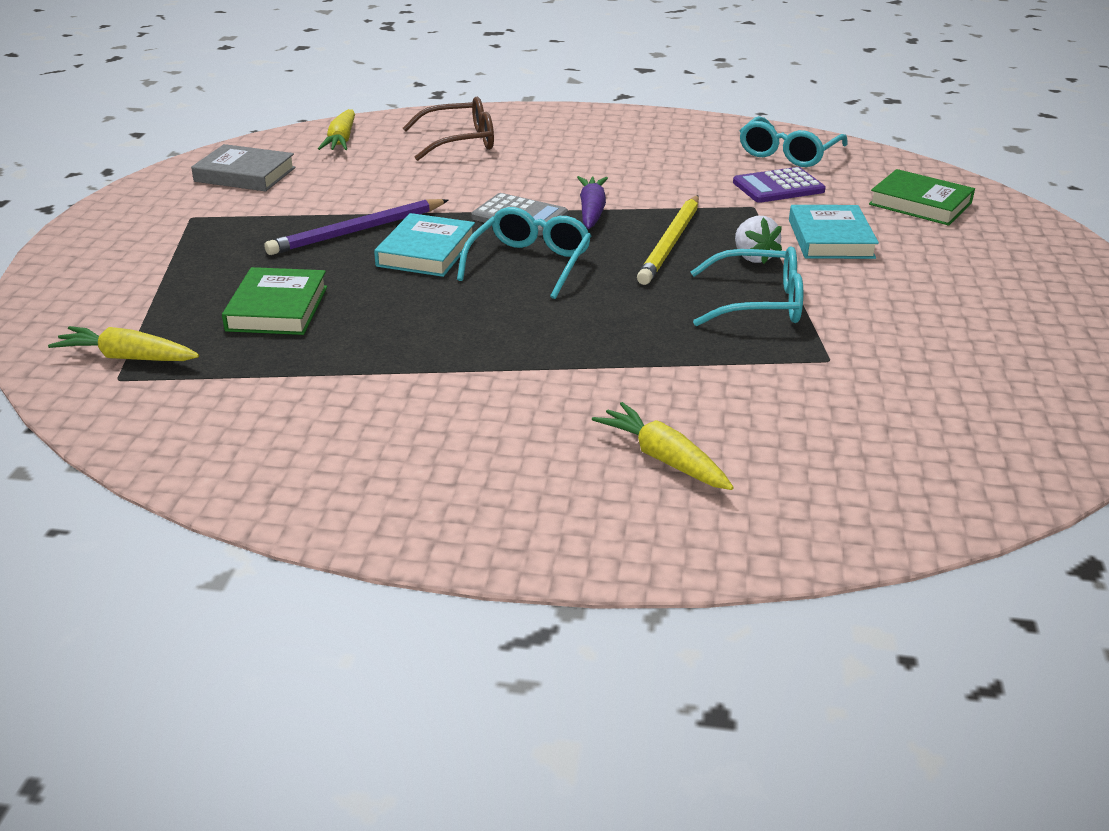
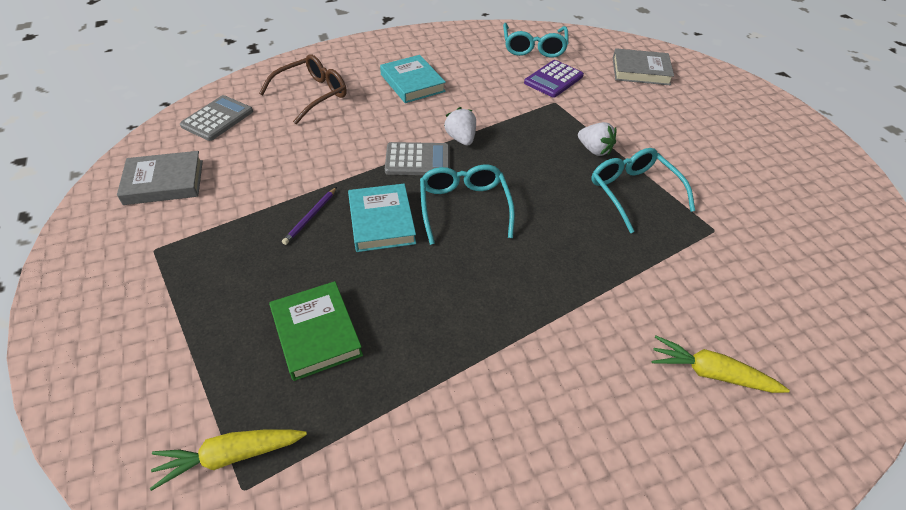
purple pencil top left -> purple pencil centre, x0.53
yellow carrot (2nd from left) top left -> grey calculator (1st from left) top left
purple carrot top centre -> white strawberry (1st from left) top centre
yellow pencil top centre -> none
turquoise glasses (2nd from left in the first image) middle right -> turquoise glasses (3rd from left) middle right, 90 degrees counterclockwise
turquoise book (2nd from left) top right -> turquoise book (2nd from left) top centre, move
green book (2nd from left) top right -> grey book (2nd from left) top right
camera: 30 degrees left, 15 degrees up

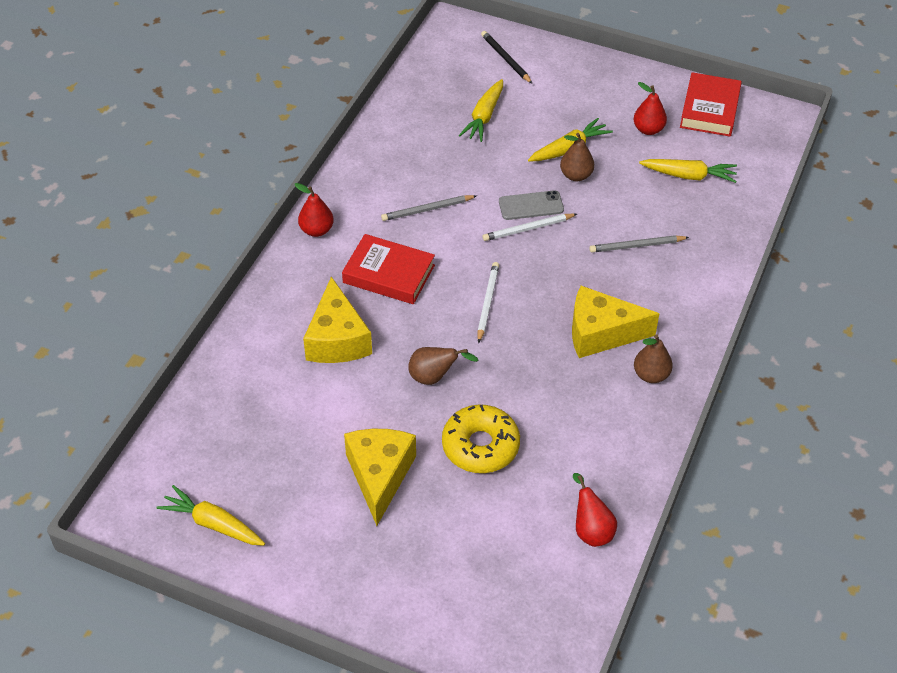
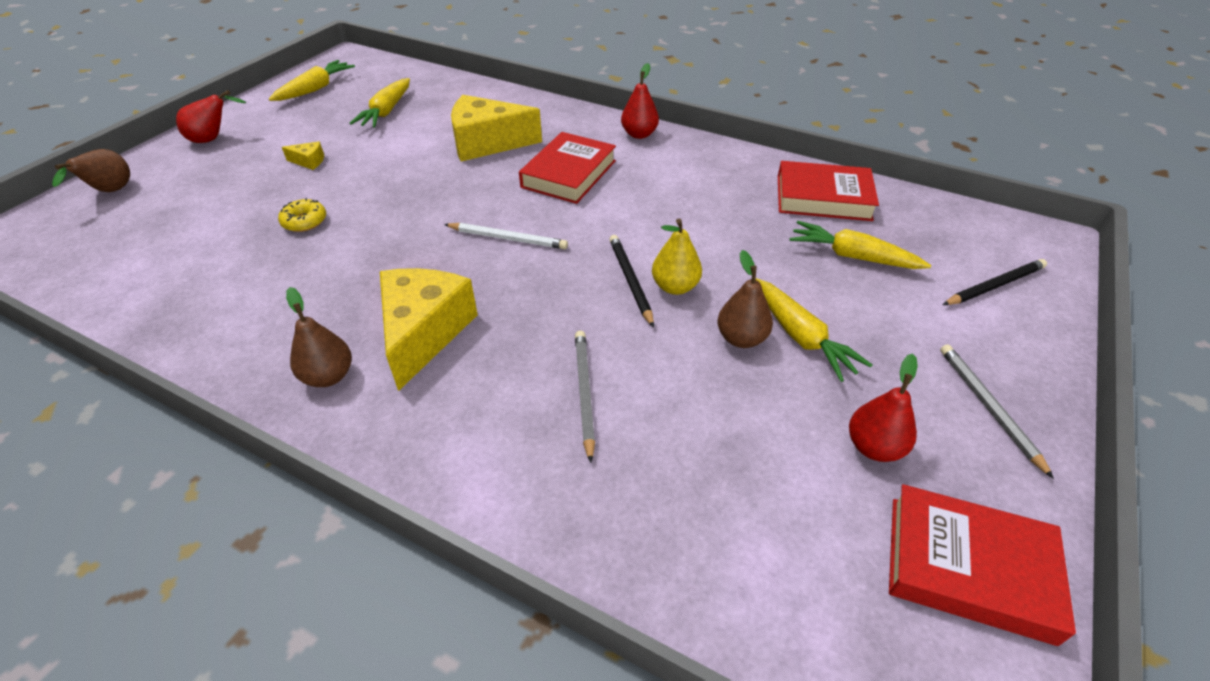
yellow cheese (2nd from left in the first image) bottom centre -> yellow cheese (1st from left) top left, x0.41
grey pencil (1st from left in the first image) top centre -> grey pencil (2nd from left) middle right, move
brown pear (1st from left) centre -> brown pear (1st from left) top left, move
yellow donut centre -> yellow donut top left, x0.52
white pencil (2nd from left) centre -> black pencil (1st from left) centre
grey phone top centre -> yellow pear centre
red pear (2nd from left in the first image) bottom centre -> red pear (1st from left) top left, move
yellow carrot (4th from left in the first image) top right -> yellow carrot (2nd from left) top left, move
none -> red book (2nd from left) top right
camera: 95 degrees right, 5 degrees down

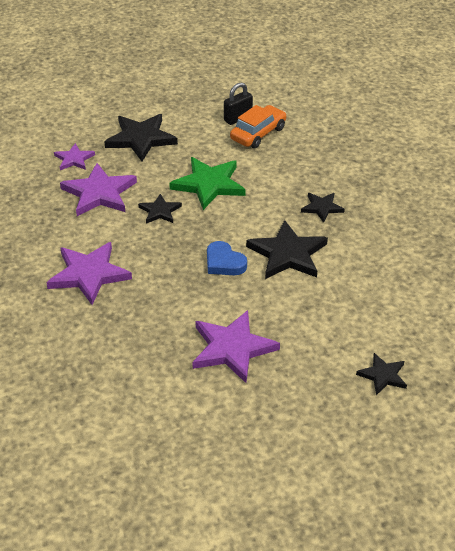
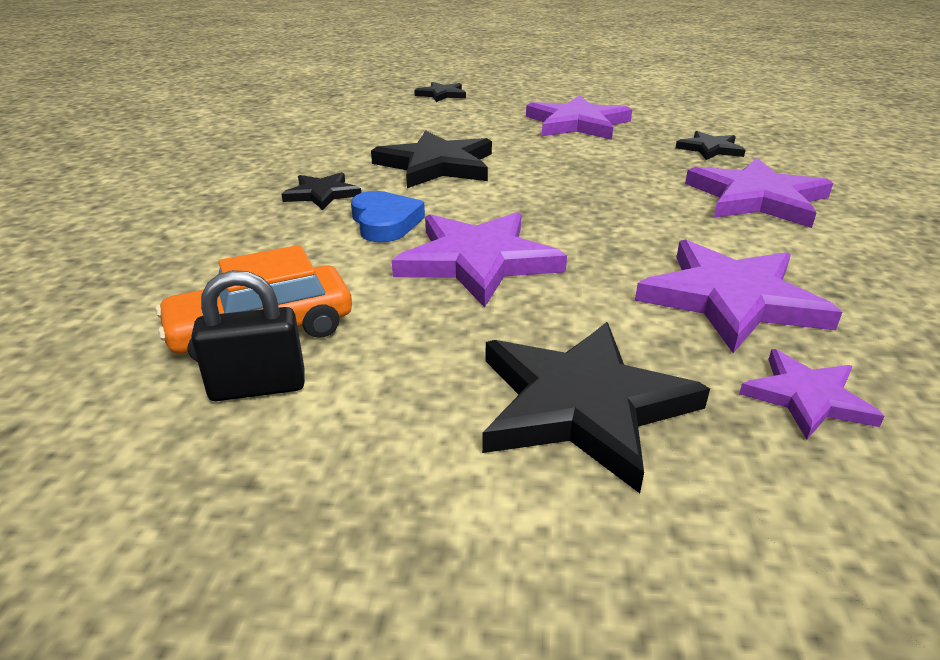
black star (2nd from left in the first image) centre -> black star (5th from left) top right, move
green star top centre -> purple star (1st from left) centre
blue heart centre -> blue heart top centre, move
camera: 155 degrees left, 10 degrees down

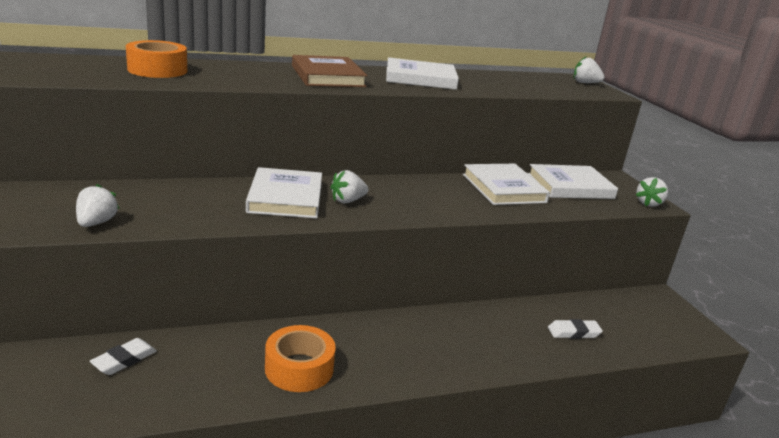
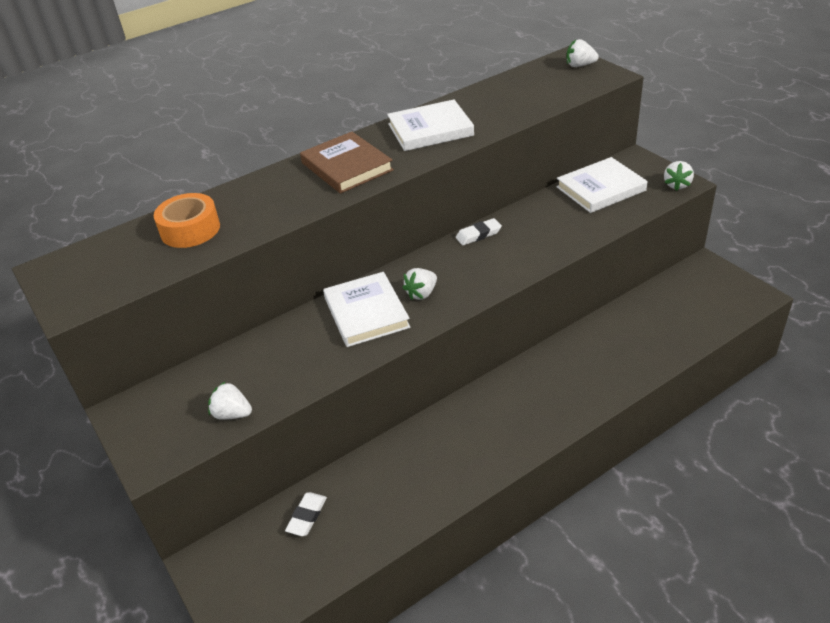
white strawberry (1st from left) middle left, 60 degrees counterclockwise
orange tape (2nd from left) bottom centre -> none
white book (3rd from left) centre -> none
white eraser (2nd from left) bottom right -> white eraser (2nd from left) centre, move
camera: 10 degrees left, 15 degrees up

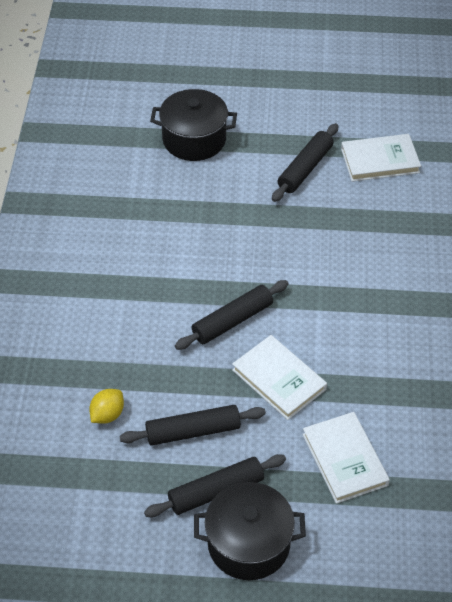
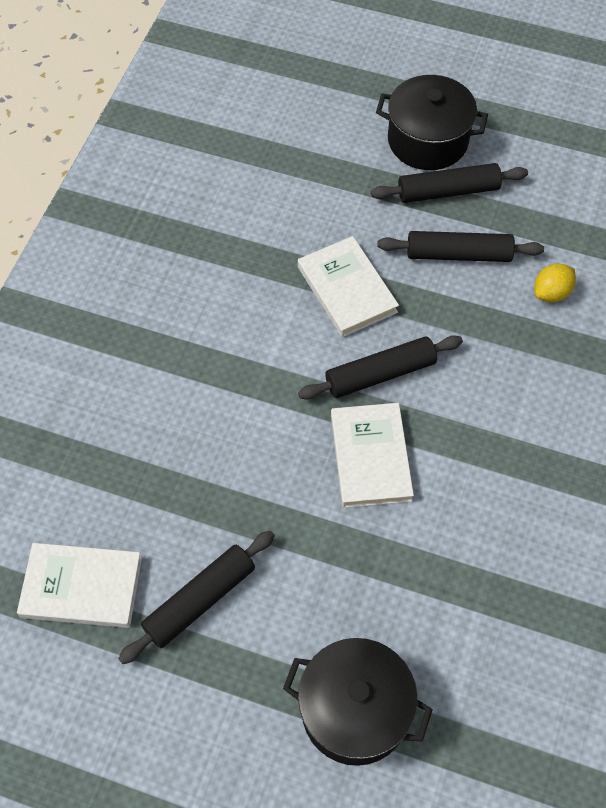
white book (2nd from left in the first image) bottom right -> white book (3rd from left) centre, move
camera: 165 degrees left, 10 degrees up

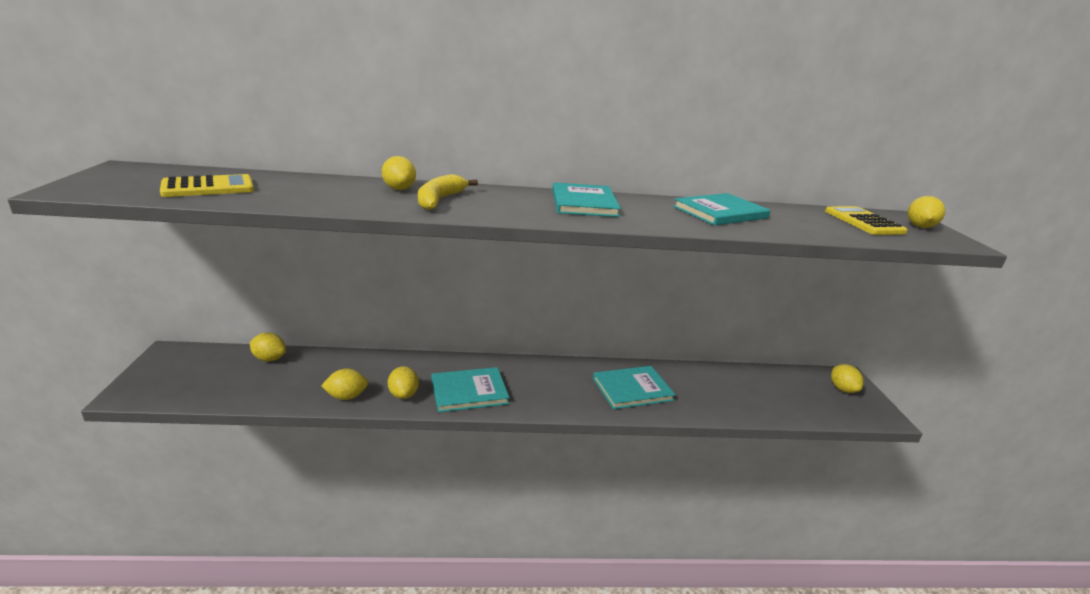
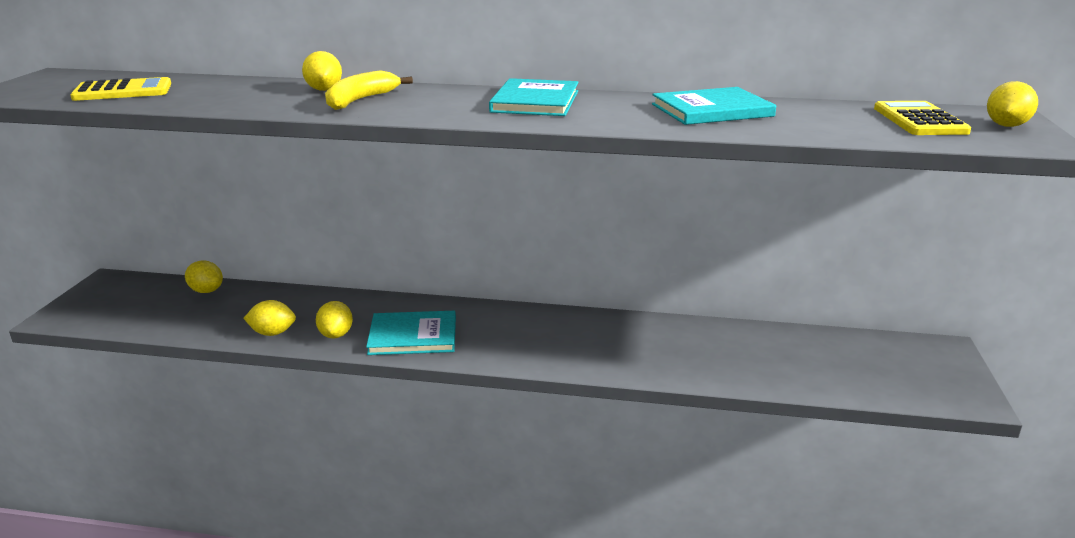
turquoise book (3rd from left) centre -> none
yellow lemon (5th from left) middle right -> none
camera: 15 degrees right, 0 degrees up

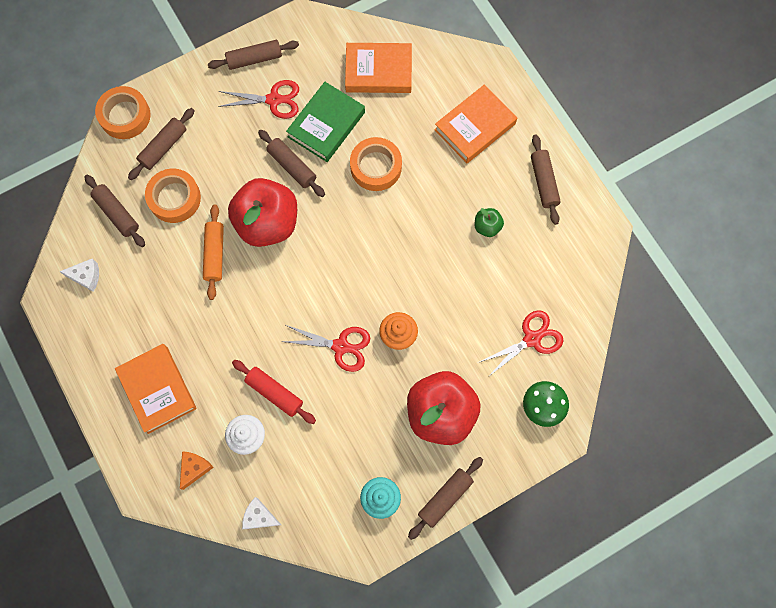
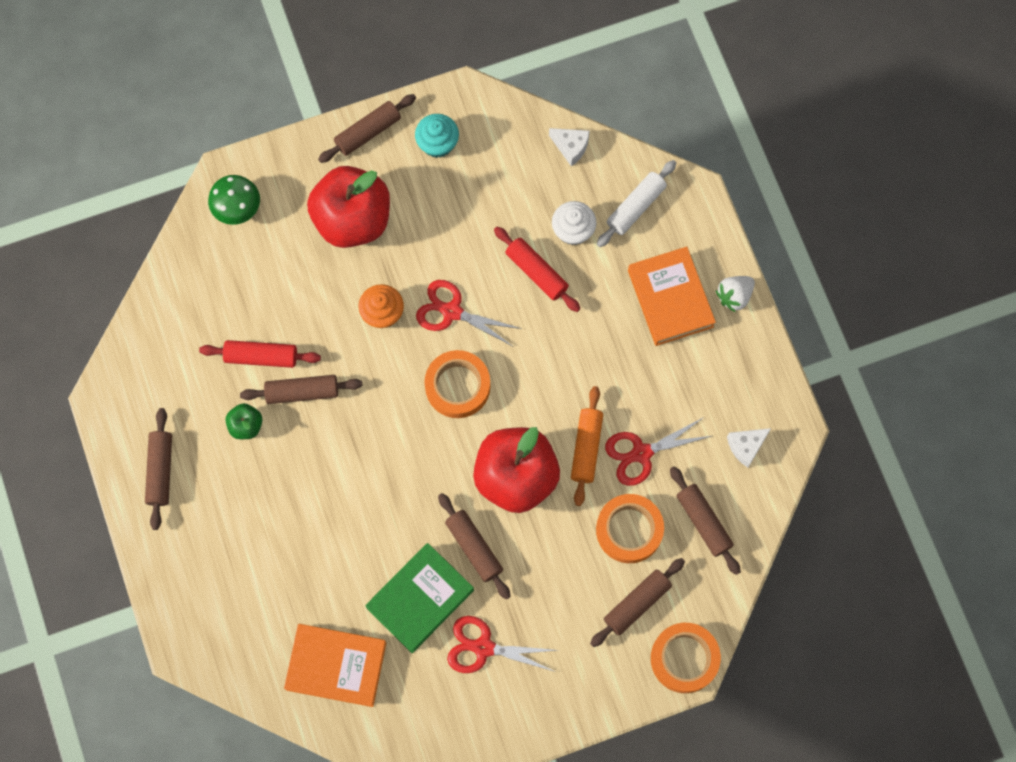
white cheese (1st from left in the first image) middle left -> white cheese (2nd from left) middle right, 45 degrees counterclockwise
orange cheese bottom left -> white rolling pin top centre
brown rolling pin (3rd from left in the first image) top left -> brown rolling pin (2nd from left) middle left, move
orange tape (3rd from left in the first image) top centre -> orange tape (1st from left) centre, move
orange book (3rd from left) top centre -> none
red scissors (3rd from left) middle right -> red scissors (3rd from left) centre, move
none -> red rolling pin (1st from left) middle left
none -> white strawberry middle right
camera: 170 degrees left, 0 degrees up

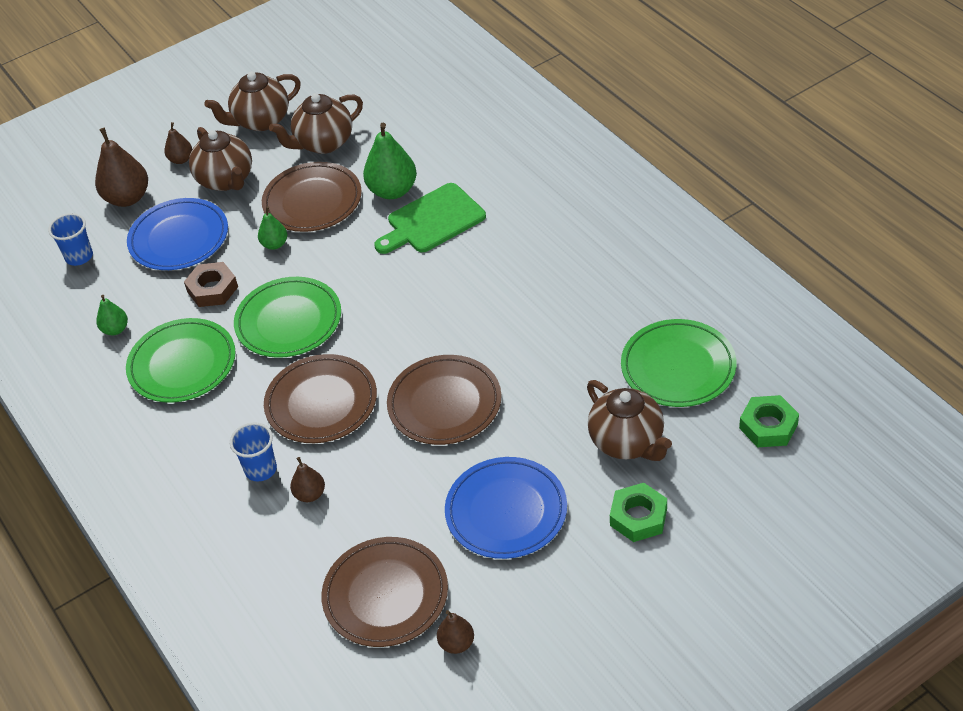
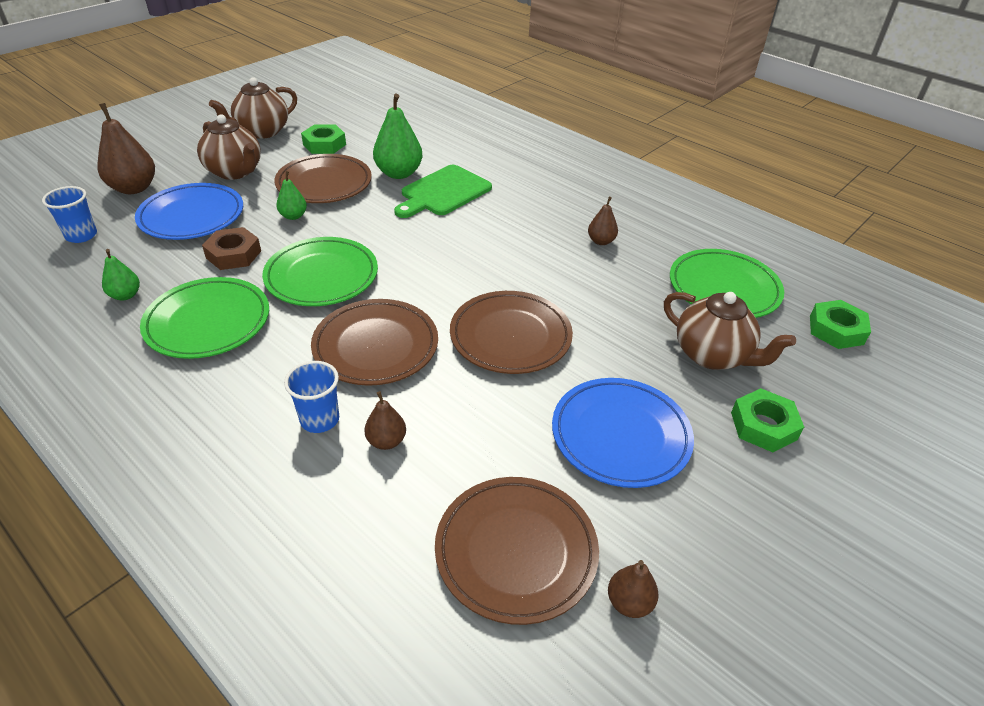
brown pear (2nd from left in the first image) top left -> brown pear (3rd from left) top centre, move
brown teapot (3rd from left) top left -> green nut (1st from left) top left
camera: 20 degrees left, 5 degrees down

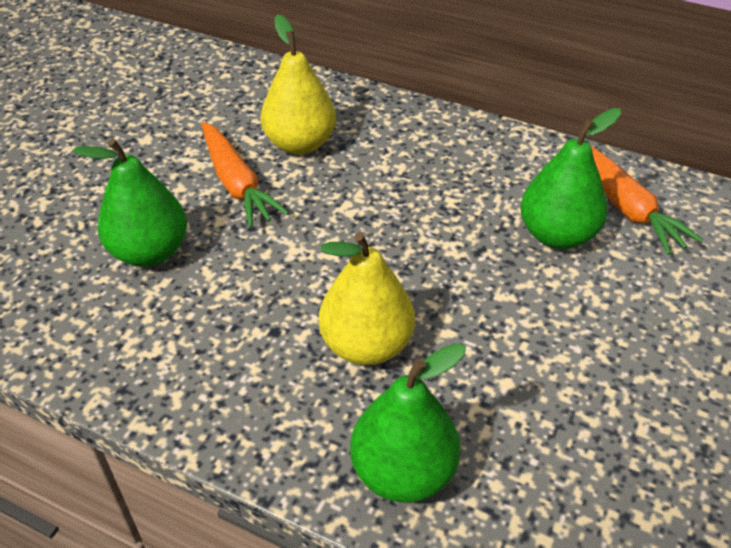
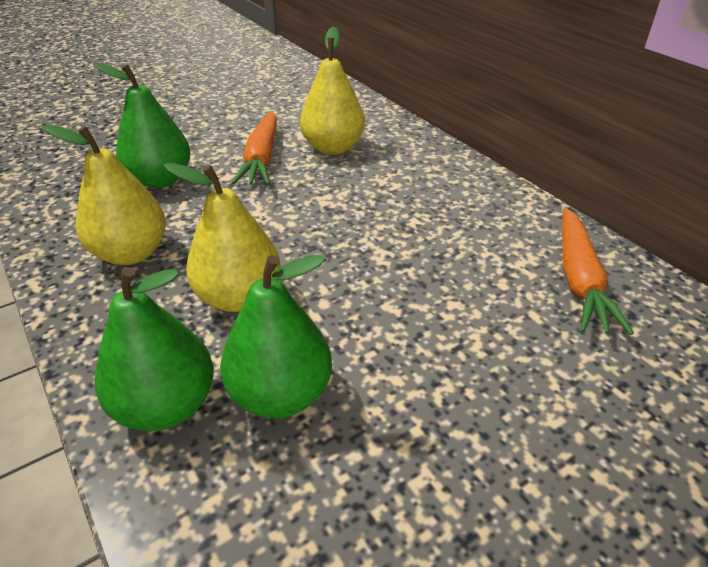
green pear (3rd from left) top right -> green pear (3rd from left) centre, move
none -> yellow pear (1st from left) middle left
camera: 30 degrees right, 5 degrees down

